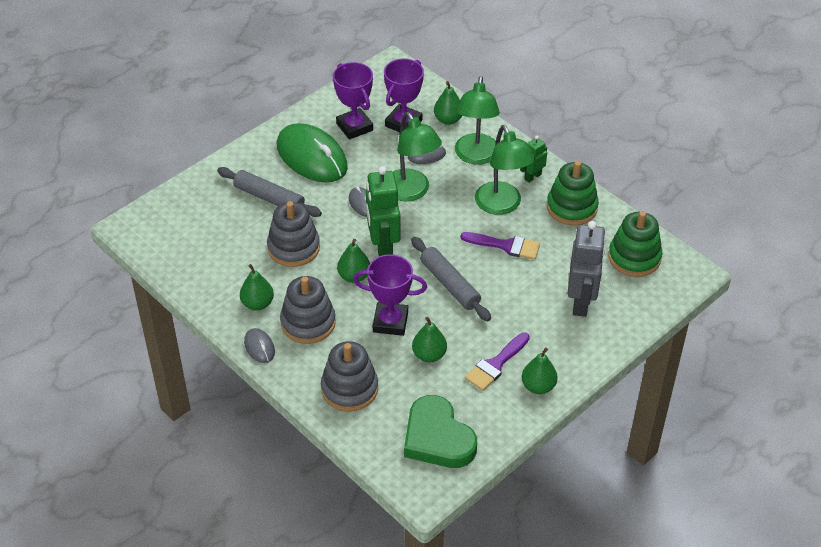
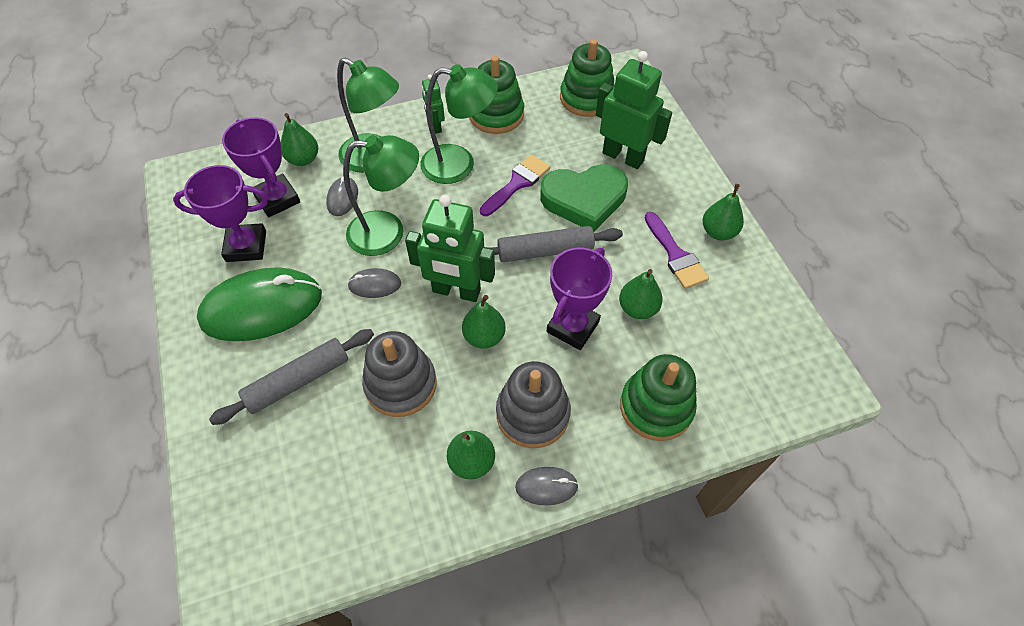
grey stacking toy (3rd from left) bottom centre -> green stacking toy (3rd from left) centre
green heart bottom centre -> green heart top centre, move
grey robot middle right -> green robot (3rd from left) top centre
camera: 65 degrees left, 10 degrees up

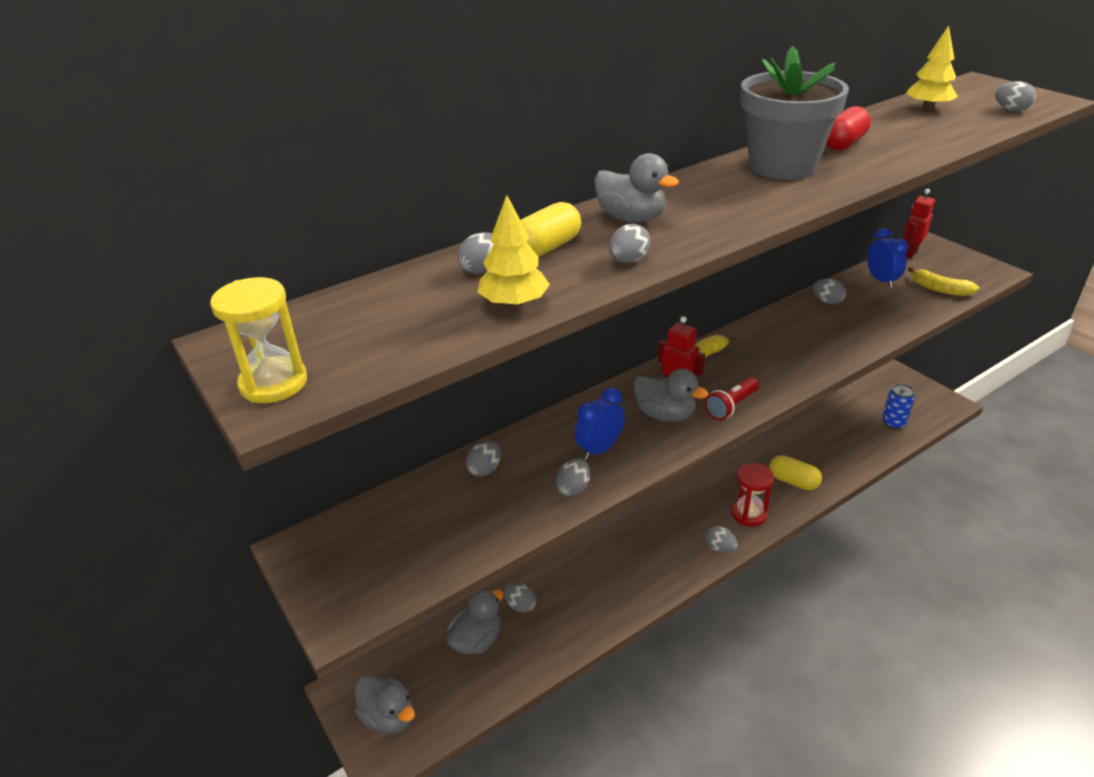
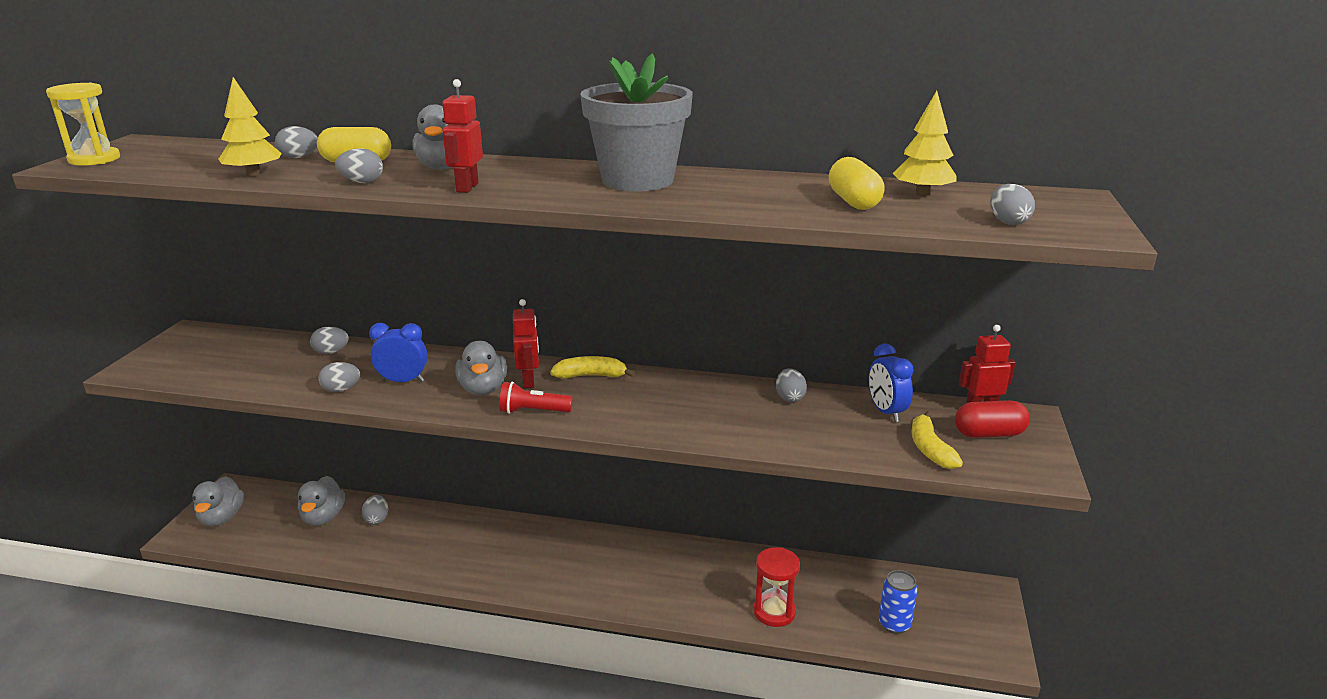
grey duck (2nd from left) bottom centre -> grey duck (2nd from left) bottom left, 90 degrees clockwise
grey egg (6th from left) bottom centre -> none
red hourglass middle right -> red hourglass bottom centre, move
yellow capsule (2nd from left) middle right -> yellow capsule (2nd from left) top centre, move
red capsule top right -> red capsule middle right, move
blue clock (2nd from left) top right -> blue clock (2nd from left) middle right, 135 degrees clockwise
none -> red robot (1st from left) top centre
camera: 45 degrees right, 10 degrees down

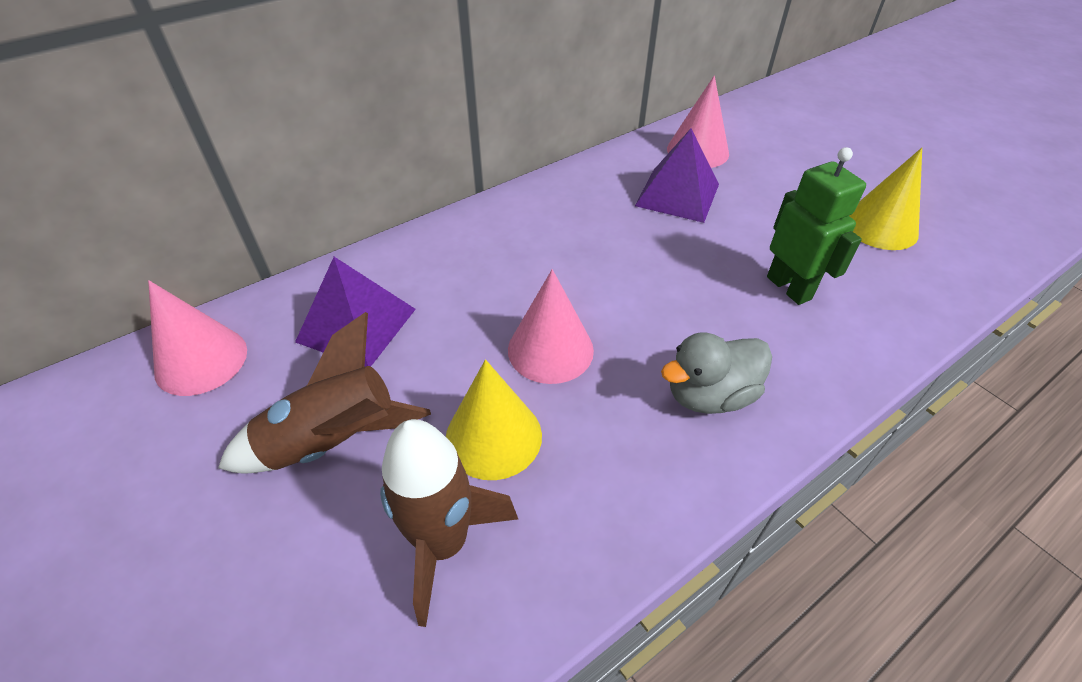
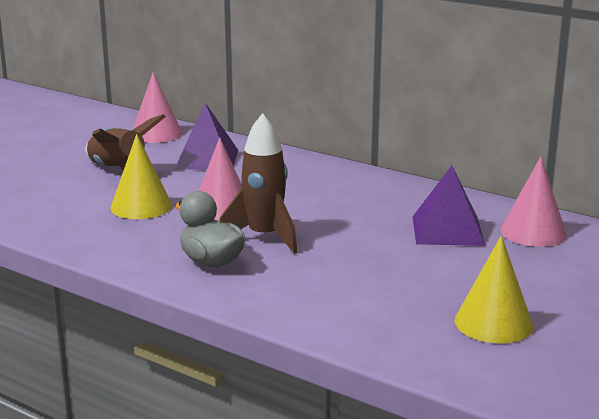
brown rocket (2nd from left) bottom centre -> brown rocket (2nd from left) centre, move
green robot top right -> none
camera: 70 degrees right, 25 degrees down

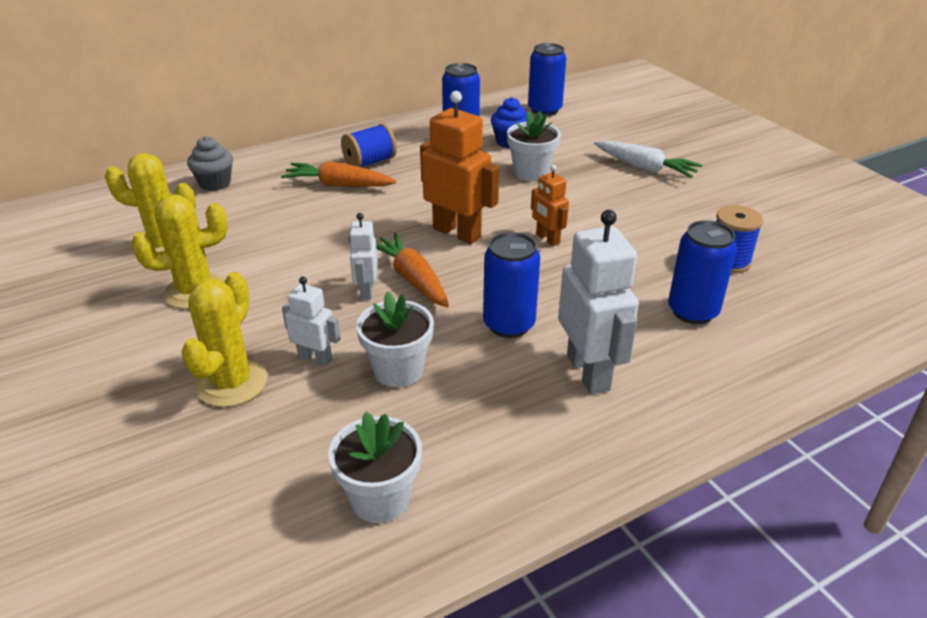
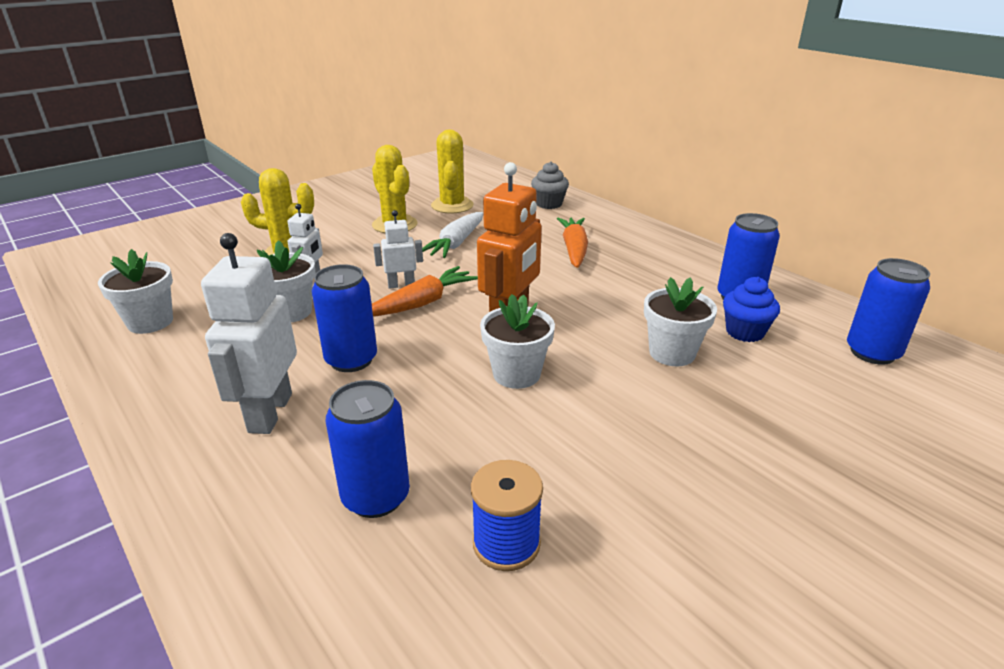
blue spool (1st from left) top centre -> none
orange robot (2nd from left) top centre -> white flower pot (3rd from left) centre
white robot (3rd from left in the first image) centre -> white robot (1st from left) middle left, 120 degrees clockwise
white carrot top right -> white carrot centre, move
camera: 80 degrees right, 5 degrees down

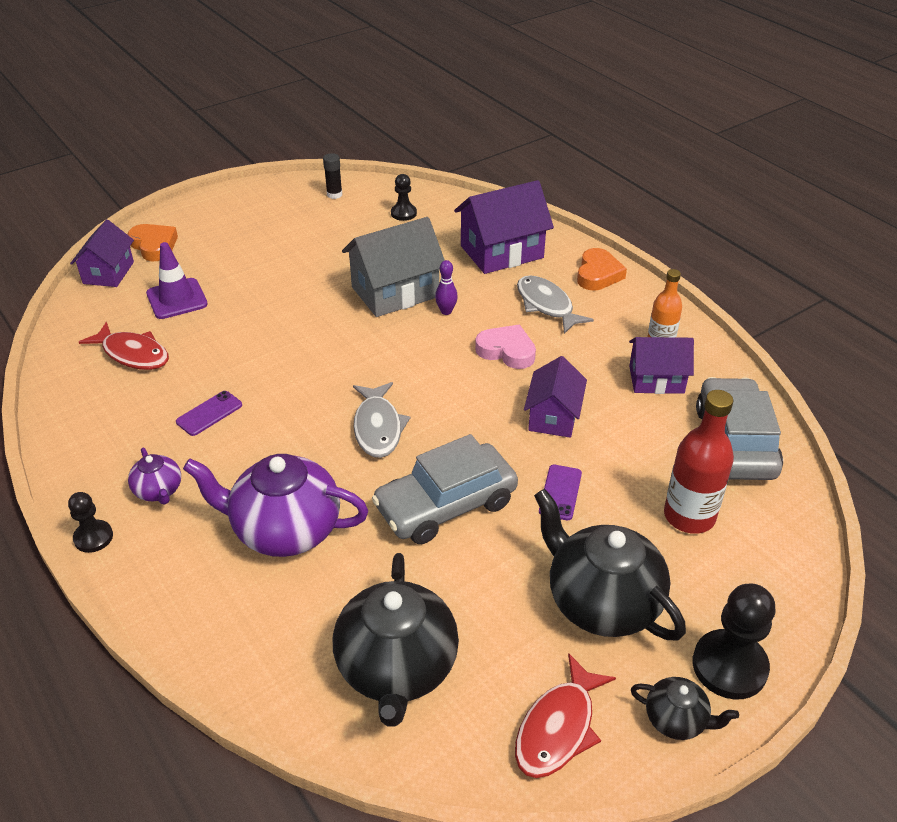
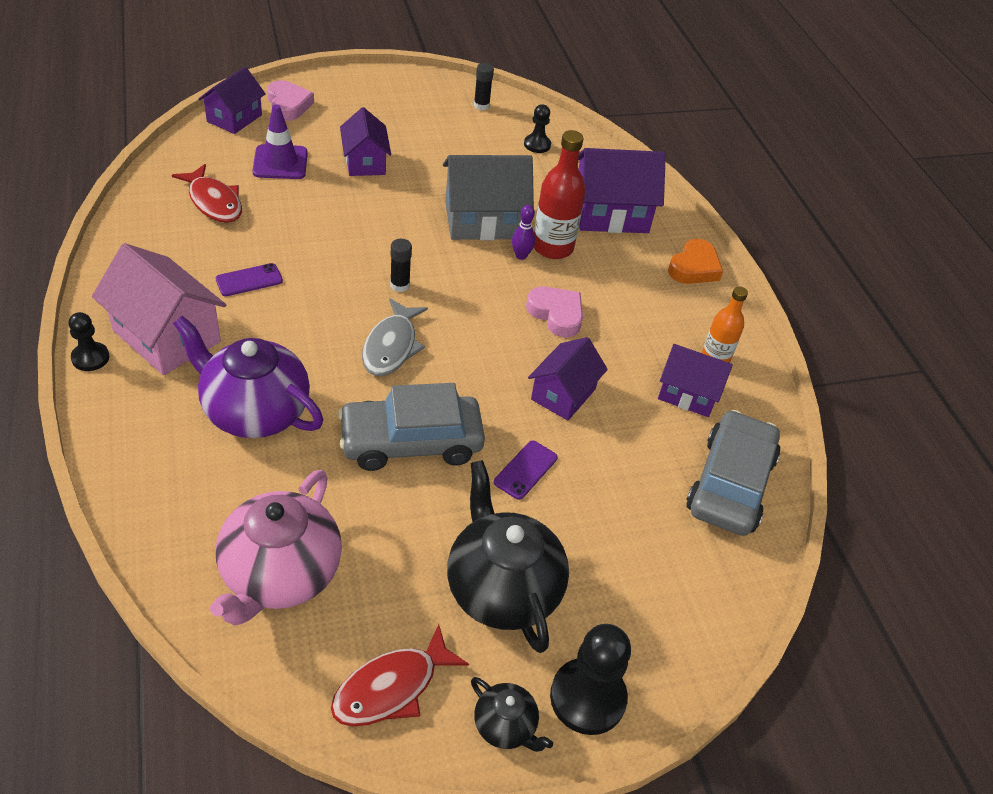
orange heart (1st from left) top left -> pink heart (1st from left) top left
purple teapot (1st from left) middle left -> pink house middle left
black teapot (1st from left) bottom centre -> pink teapot bottom left
grey fish (2nd from left) centre -> none
red bottle middle right -> red bottle top centre, move
none -> purple house (2nd from left) top centre
none -> black glue stick (1st from left) centre
camera: 15 degrees right, 5 degrees up

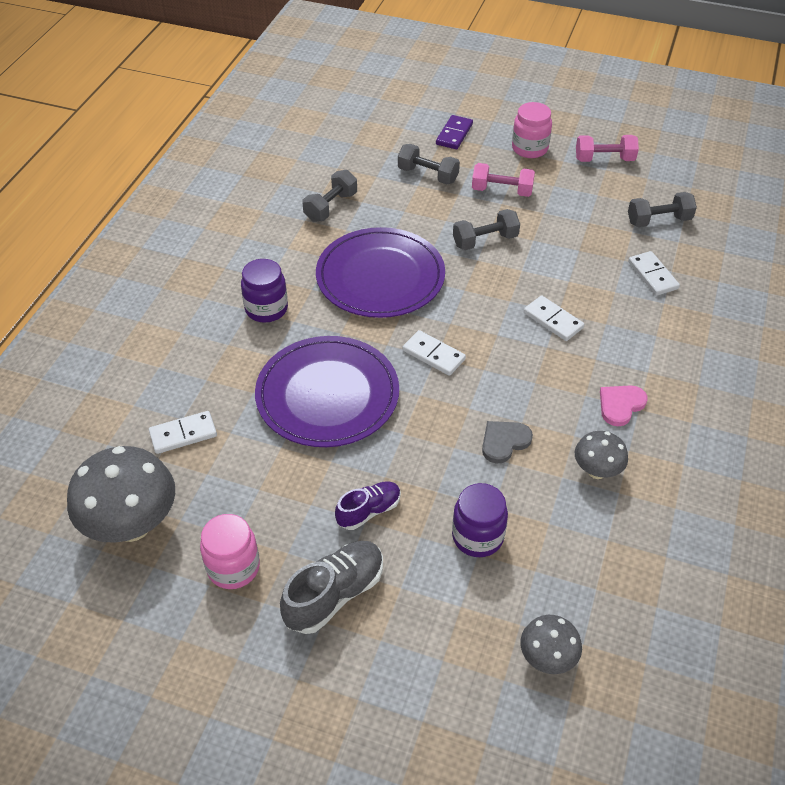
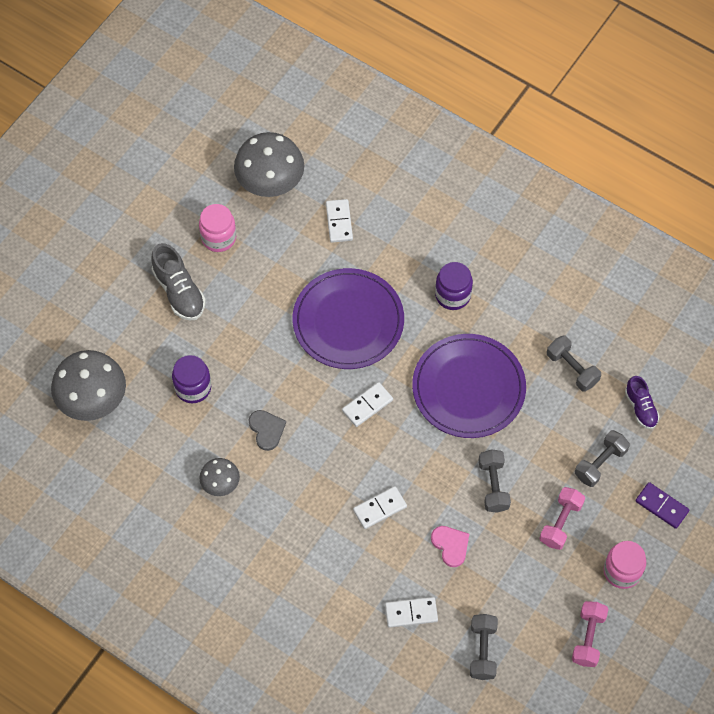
purple shoe centre -> purple shoe middle right, move
grey mushroom (2nd from left in the first image) bottom right -> grey mushroom (1st from left) middle left, x1.88
pink heart middle right -> pink heart bottom centre, move
camera: 105 degrees right, 15 degrees up

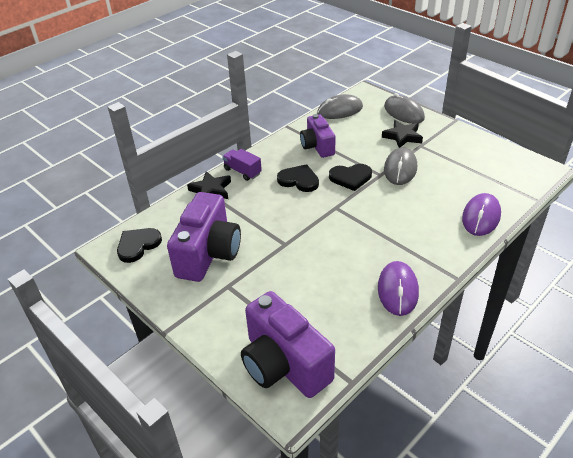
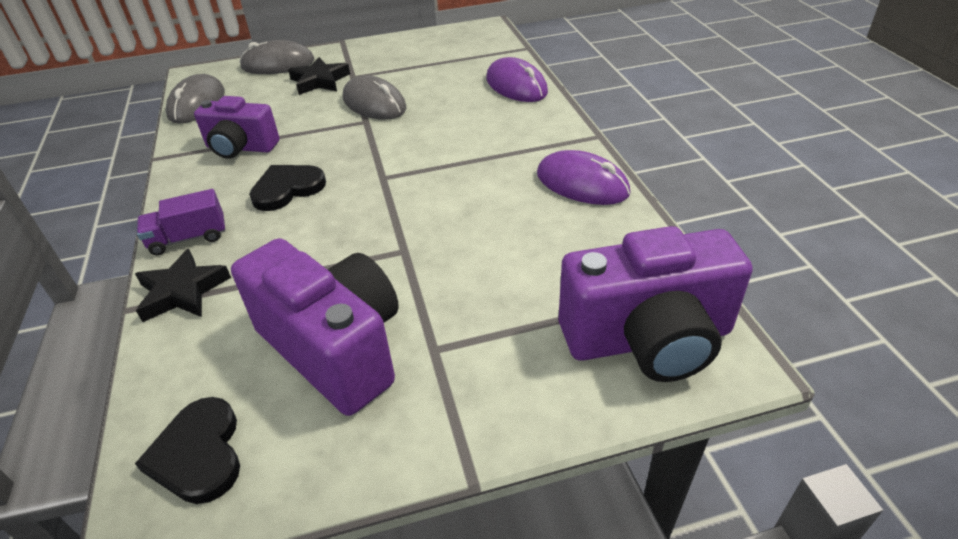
black heart (3rd from left) centre -> none
camera: 60 degrees left, 0 degrees up

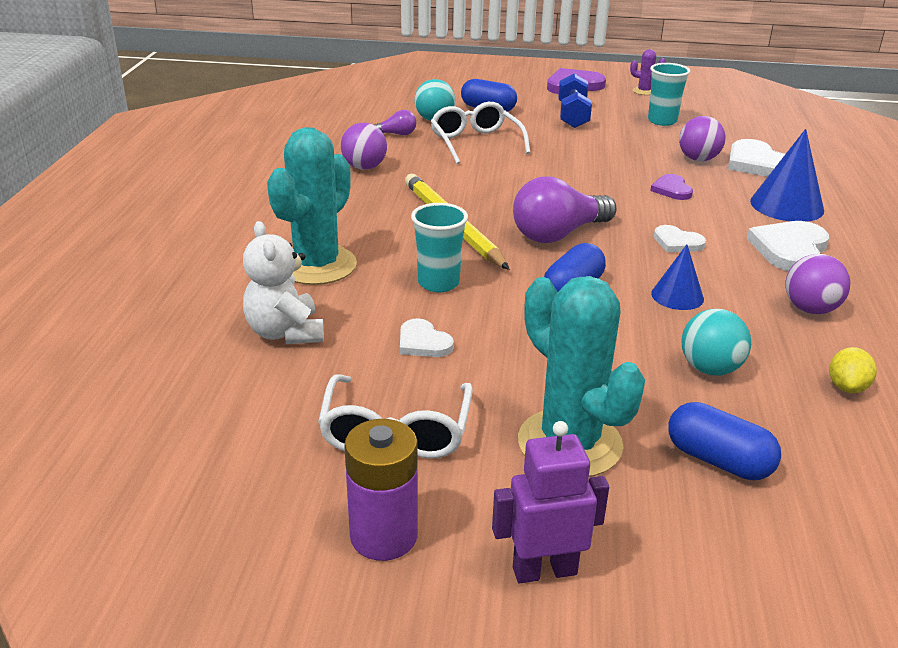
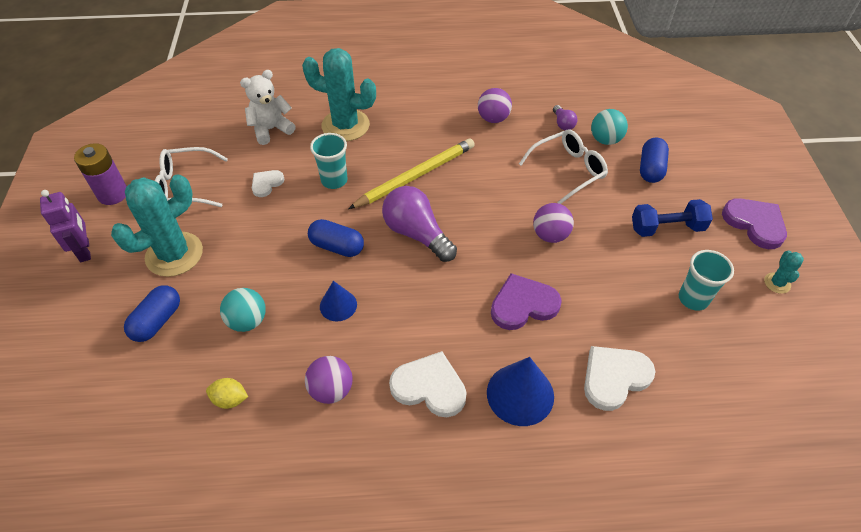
purple cactus top right -> turquoise cactus (3rd from left) middle right
purple heart (2nd from left in the first image) top right -> purple heart (1st from left) centre, x1.71
white heart (2nd from left) middle right -> none
purple ball (2nd from left in the first image) top right -> purple ball (3rd from left) centre, move
camera: 80 degrees right, 20 degrees up

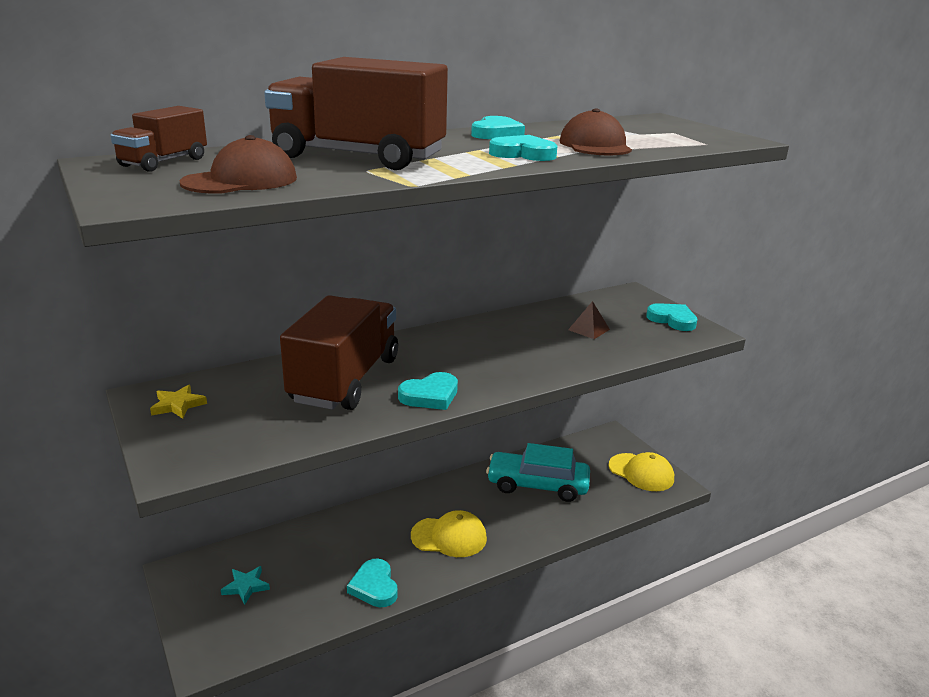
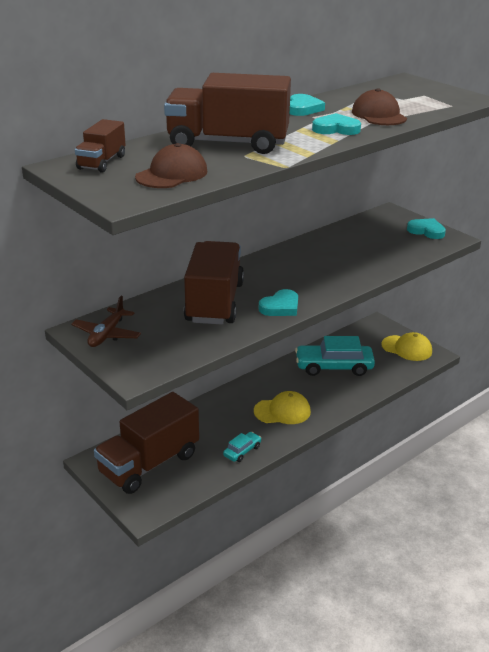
yellow star middle left -> brown plane middle left
turquoise star bottom left -> brown truck (2nd from left) bottom left
turquoise heart (1st from left) bottom centre -> turquoise car (1st from left) bottom centre
brown pyramid centre -> none
camera: 10 degrees left, 5 degrees up

